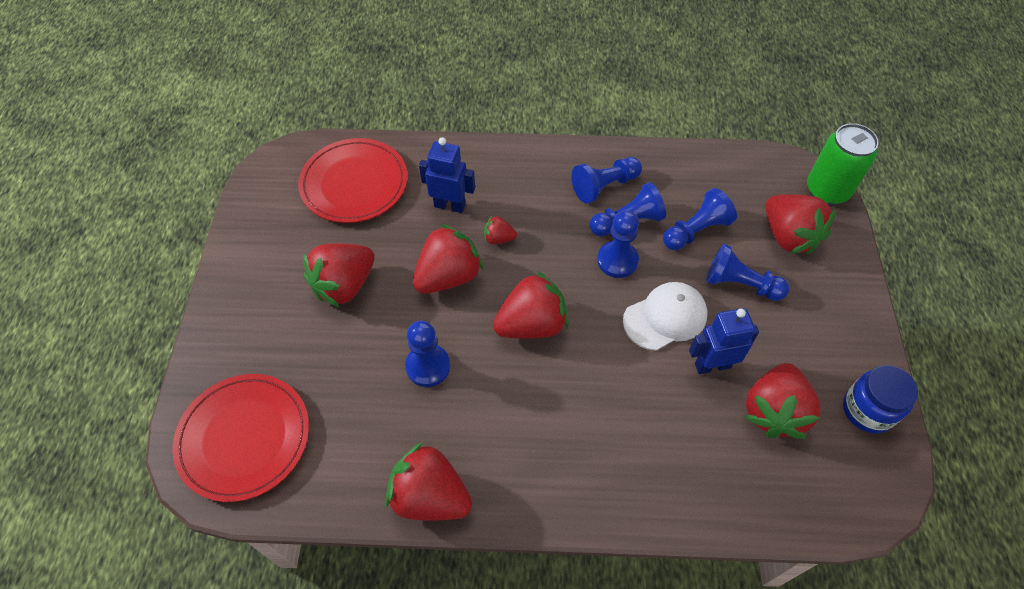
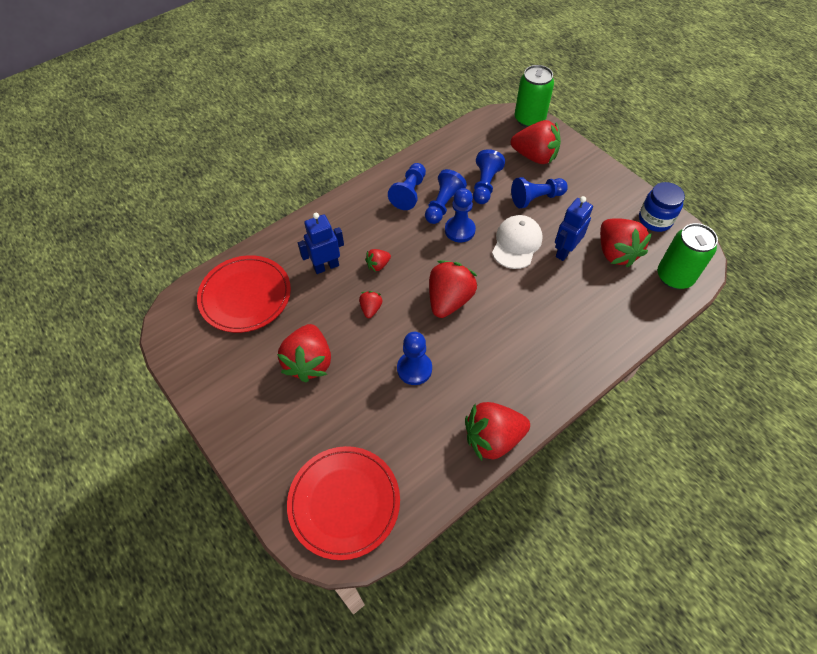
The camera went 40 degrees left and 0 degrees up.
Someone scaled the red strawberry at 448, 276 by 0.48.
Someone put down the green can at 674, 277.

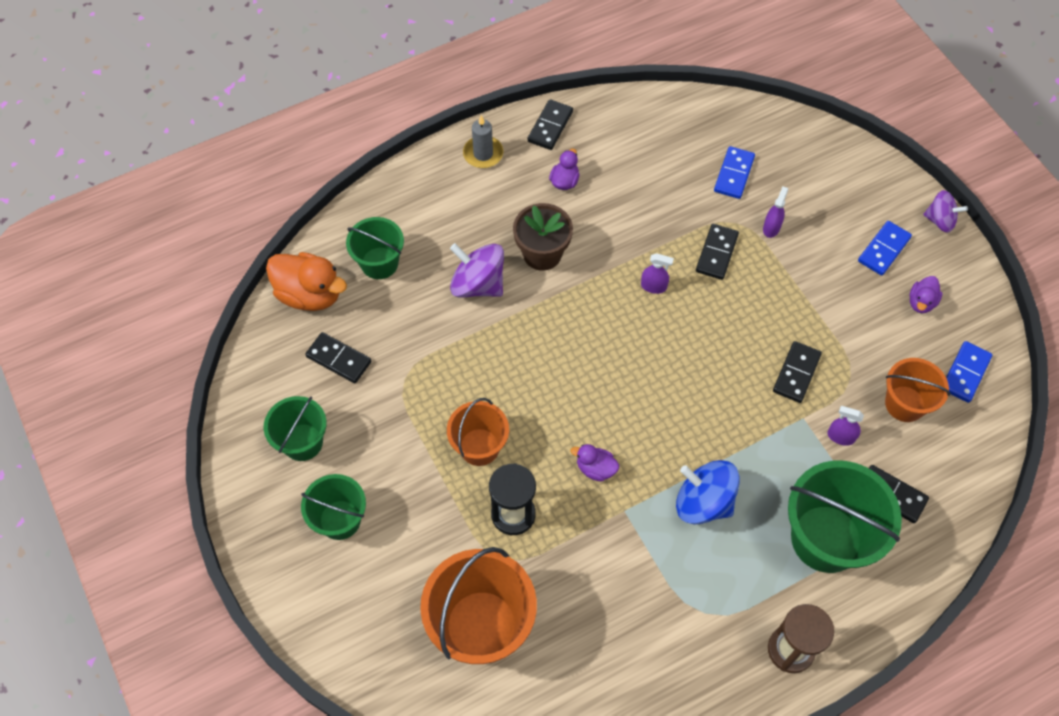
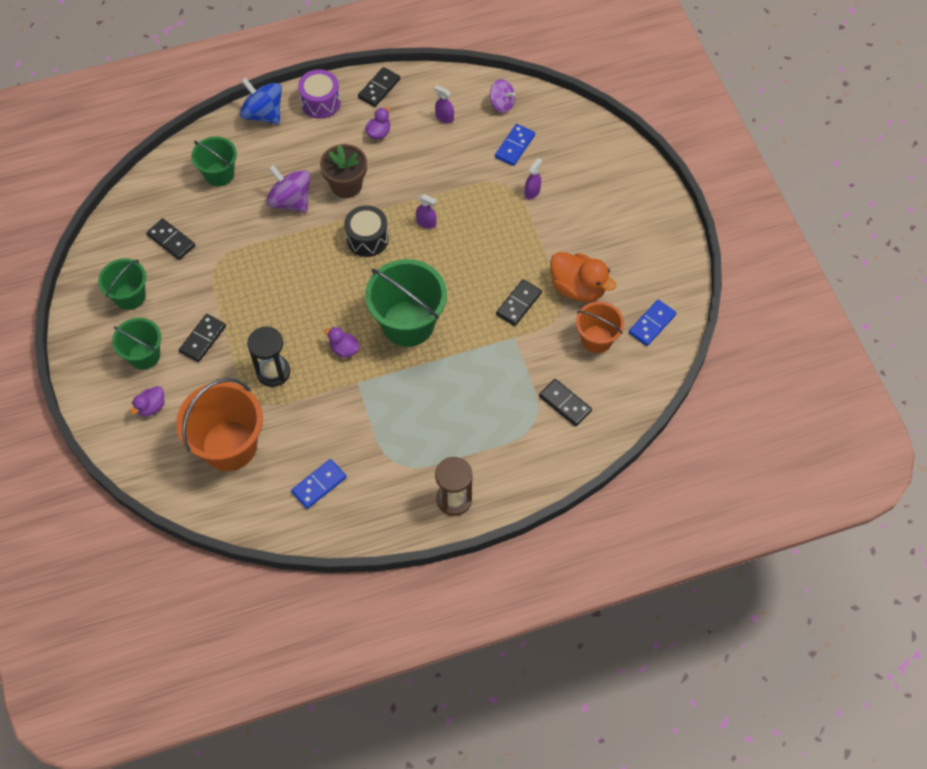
The camera went 10 degrees right and 0 degrees up.
Someone swapped the grey candle at 483, 154 for the purple drum at 320, 102.
Someone carried the purple spinning top from 940, 220 to 502, 104.
Someone carried the blue domino from 883, 249 to 319, 484.
Someone carried the black domino from 717, 253 to 203, 339.
Someone carried the orange duck from 310, 294 to 578, 288.
Someone carried the purple duck from 921, 302 to 151, 407.
Someone took away the orange bucket at 479, 447.
Someone carried the purple spray bottle from 840, 437 to 444, 117.
Someone carried the blue spinning top from 703, 502 to 263, 114.
Someone carried the green bucket from 826, 538 to 408, 323.
Someone put down the black drum at 367, 239.

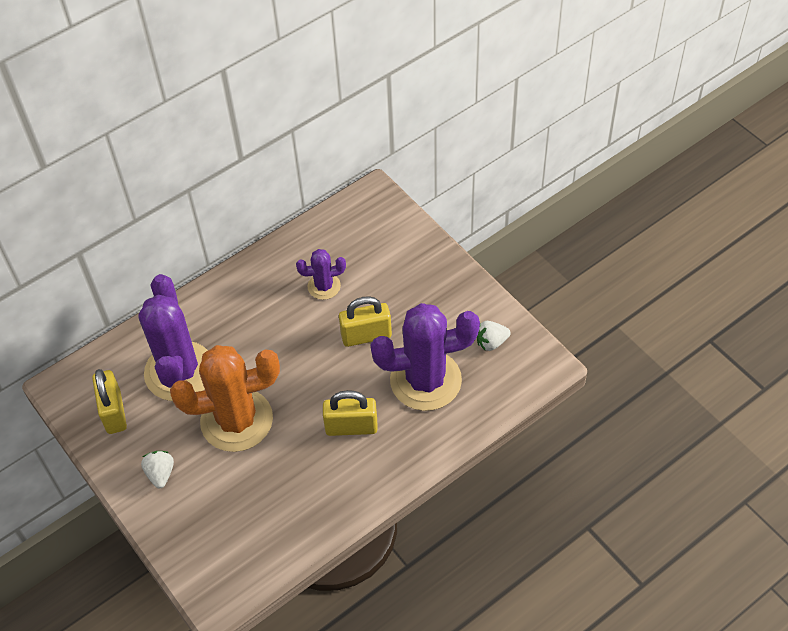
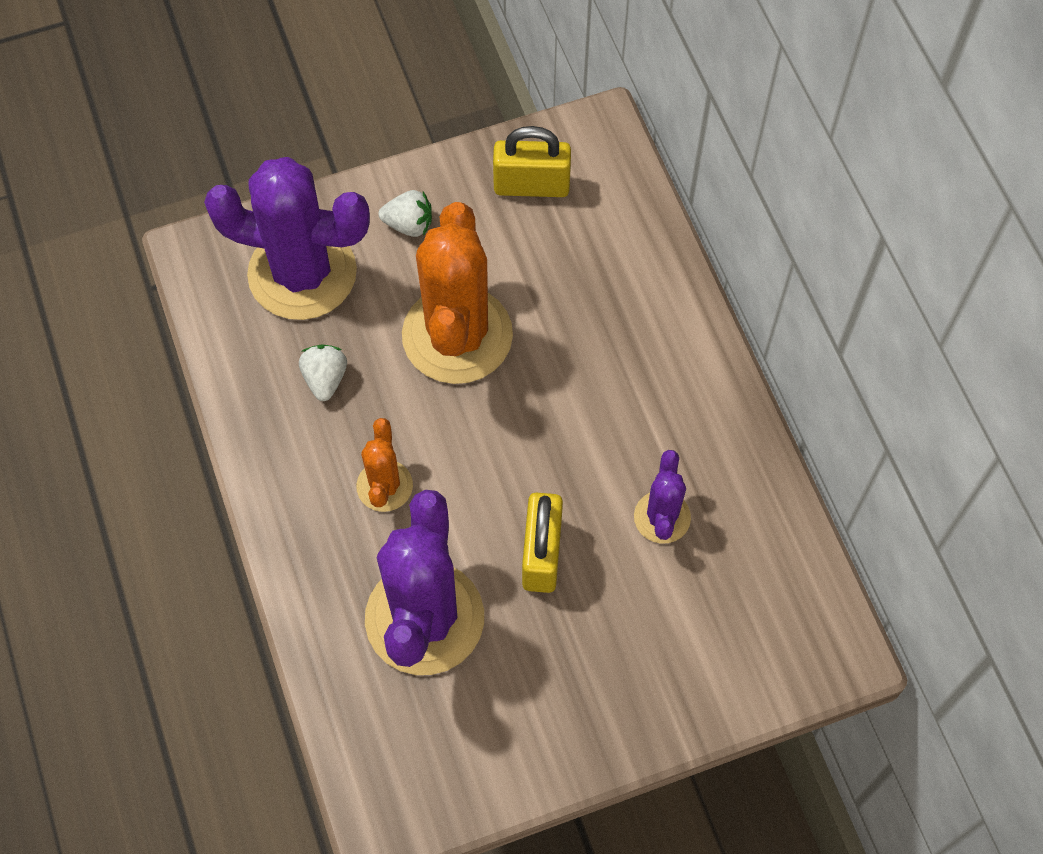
The camera went 105 degrees right and 10 degrees up.
Someone carried the purple cactus from 179, 371 to 302, 273.
Someone carried the white strawberry from 491, 342 to 325, 379.
Someone swapped the yellow padlock at 351, 427 for the orange cactus at 384, 486.

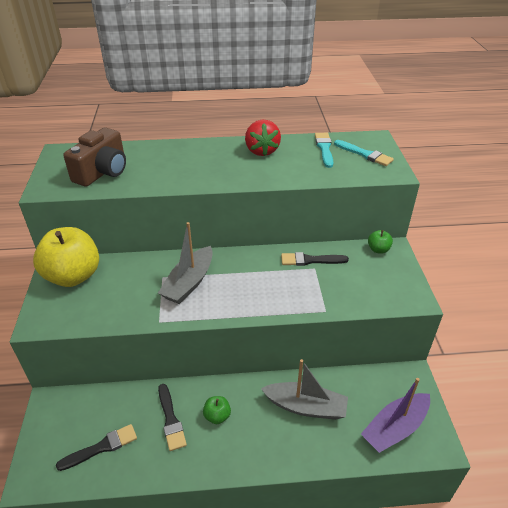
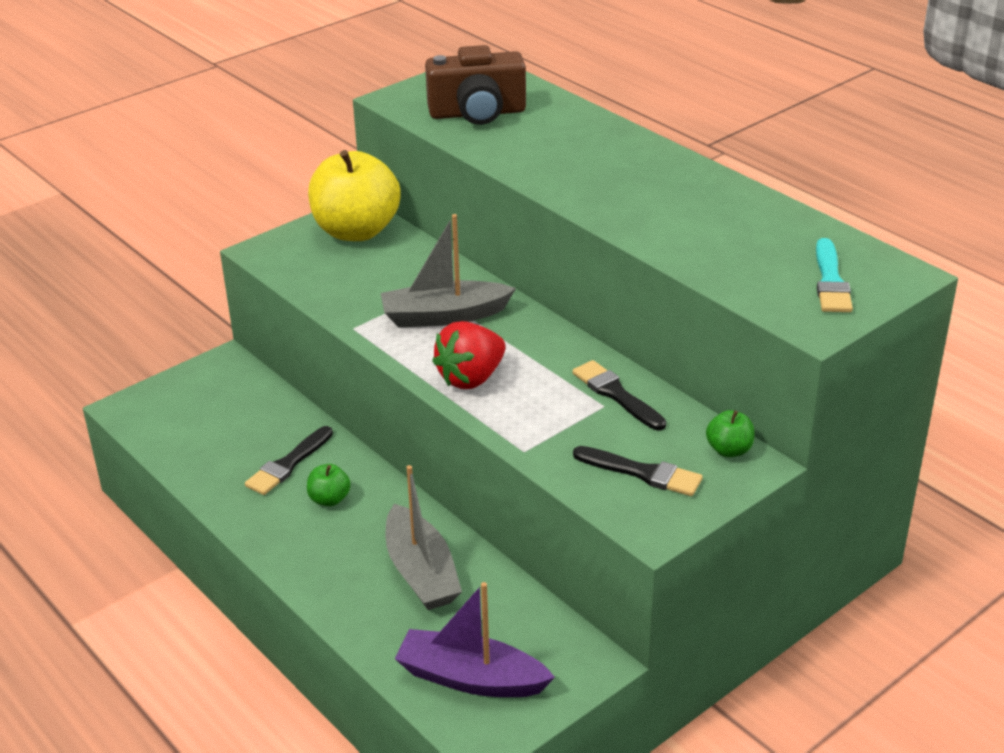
The camera went 55 degrees right and 5 degrees down.
Someone carried the red strawberry from 261, 151 to 471, 378.
Someone took away the turquoise brush at 324, 148.
Someone carried the black brush from 101, 447 to 642, 473.

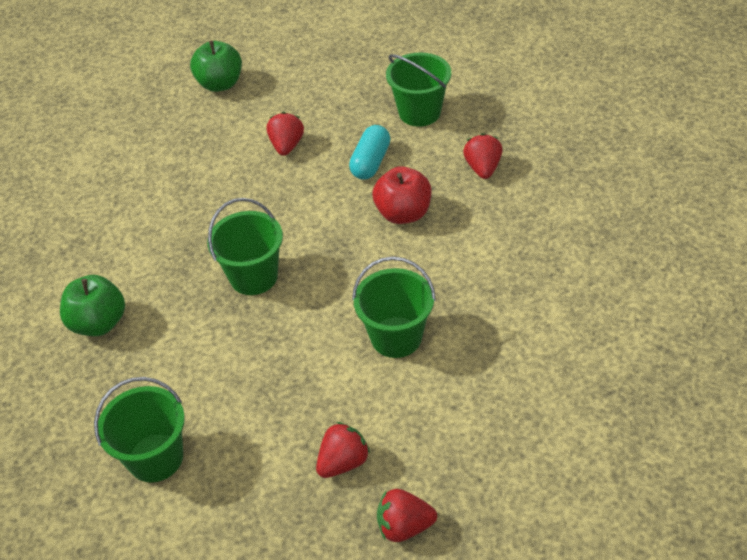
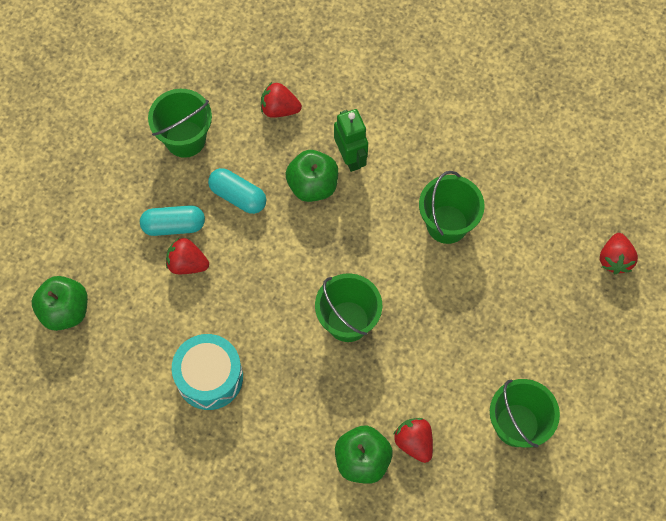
The camera went 80 degrees left and 20 degrees up.
Someone repainted the red apple at 403, 213, which became the green apple at 312, 185.
Someone carried the red strawberry from 343, 462 to 414, 442.
Someone put down the green robot at 350, 157.
Someone put down the turquoise capsule at 173, 225.
Someone put down the turquoise drum at 209, 377.

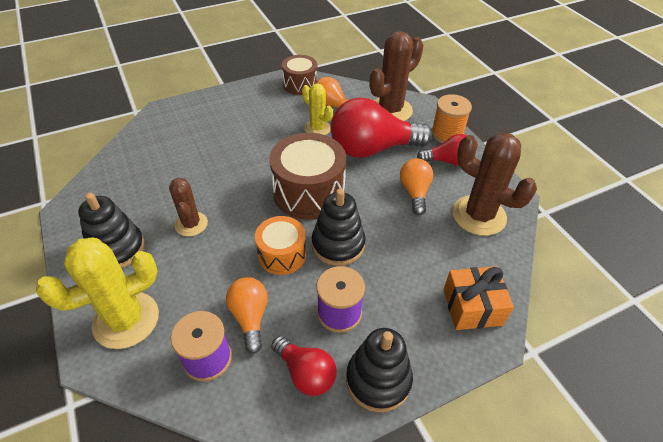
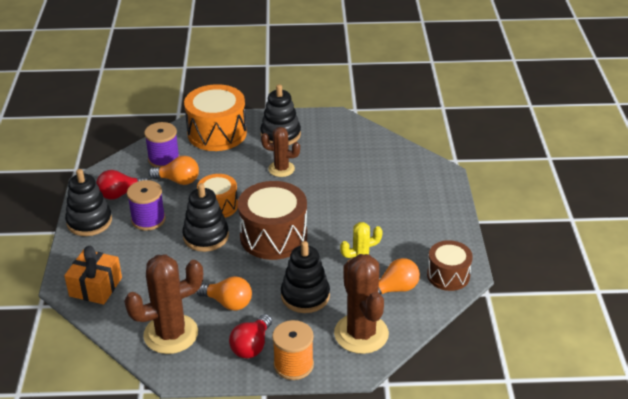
The camera went 115 degrees right and 10 degrees down.
Someone swapped the red light bulb at 372, 149 for the black stacking toy at 305, 296.
Someone swapped the yellow cactus at 126, 320 for the orange drum at 217, 133.

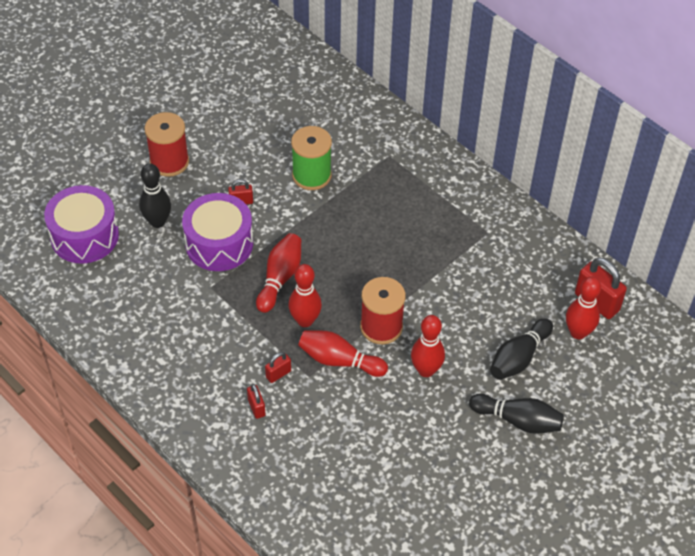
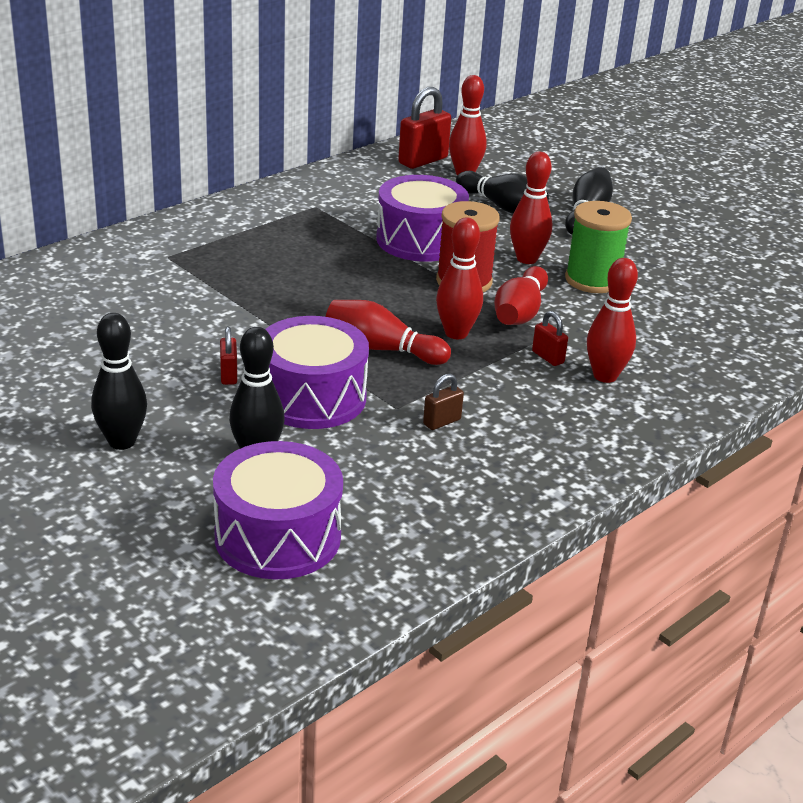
The camera went 90 degrees left and 20 degrees down.
Someone swapped the red spool at 169, 162 for the black bowling pin at 122, 442.
Someone carried the green spool from 311, 175 to 592, 280.
Someone swapped the red padlock at 256, 407 for the red bowling pin at 605, 376.
Someone put down the purple drum at 420, 240.
Someone put down the brown padlock at 442, 422.

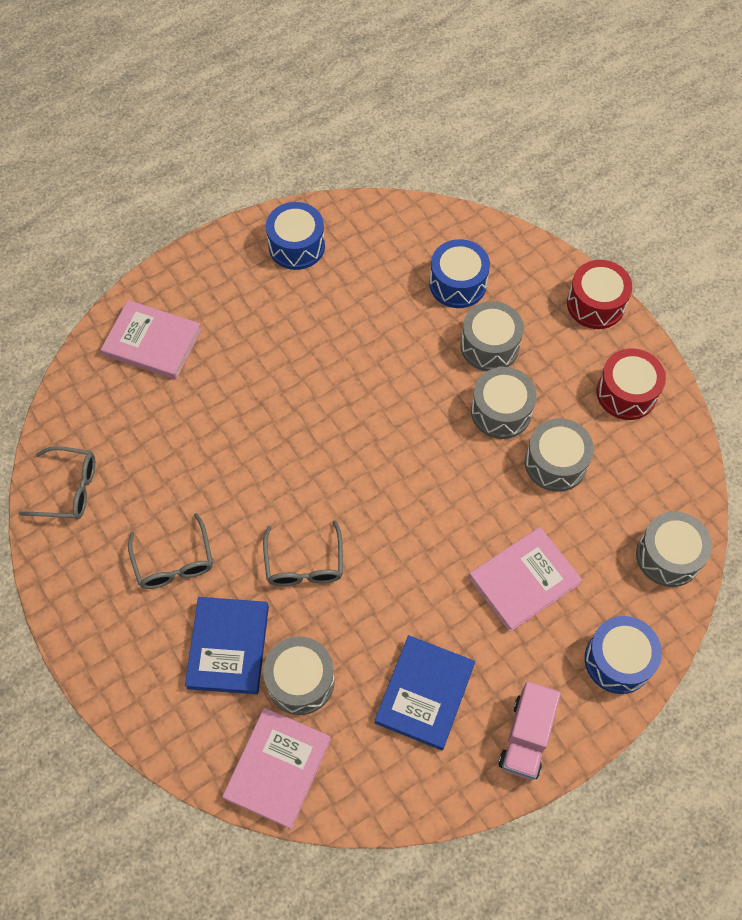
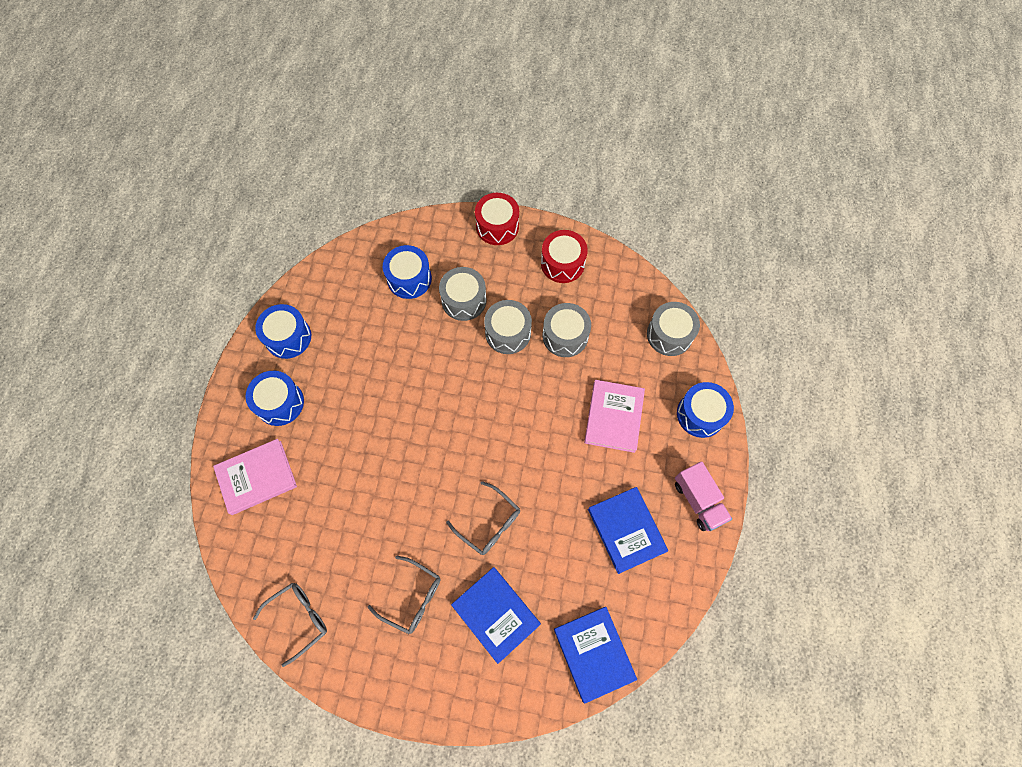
The camera went 45 degrees left and 5 degrees up.
Someone took away the grey drum at 300, 681.
Someone repainted the pink book at 277, 768, which became the blue book at 594, 653.
Someone put down the blue drum at 280, 403.

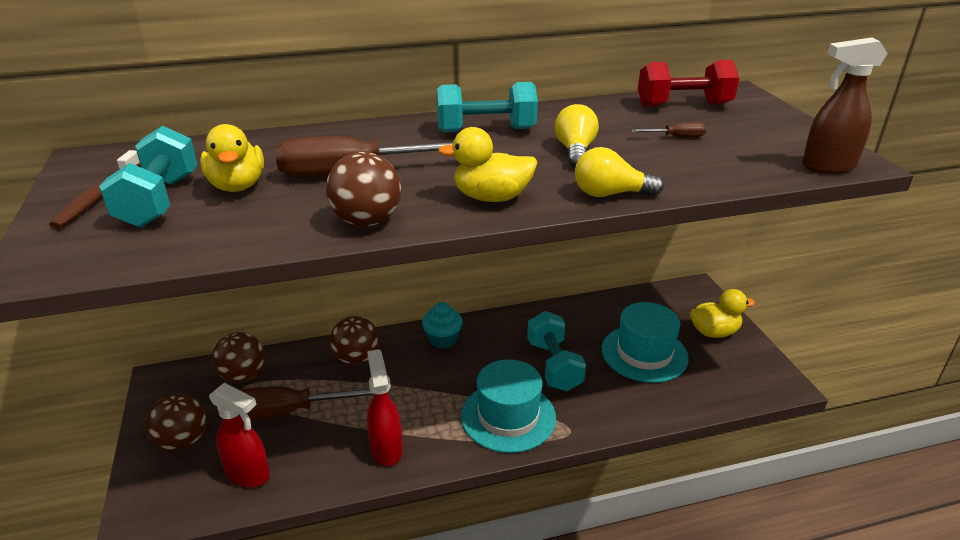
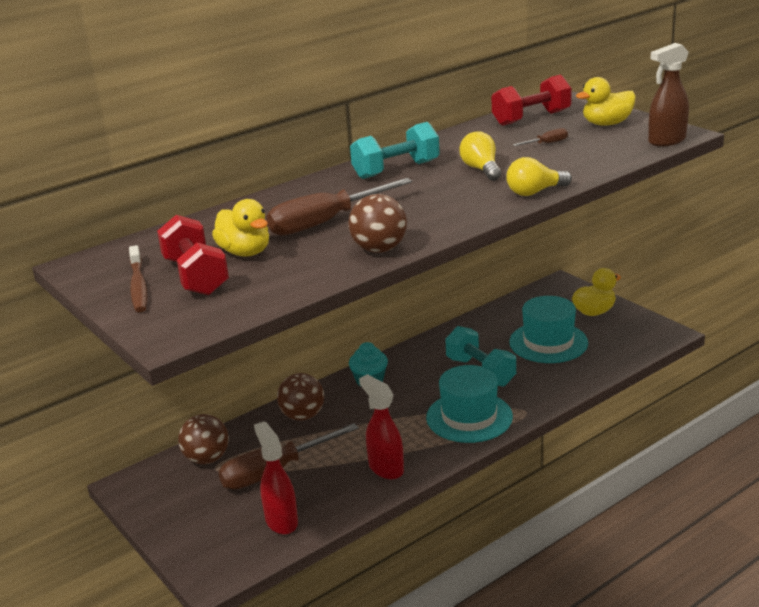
The camera went 20 degrees left and 5 degrees down.
Someone repainted the turquoise dumbbell at 159, 201, which became the red dumbbell at 195, 276.
Someone carried the yellow duck from 491, 197 to 606, 124.
Someone rotated the red spray bottle at 248, 474 by 120 degrees counterclockwise.
Someone took away the brown ball at 182, 441.

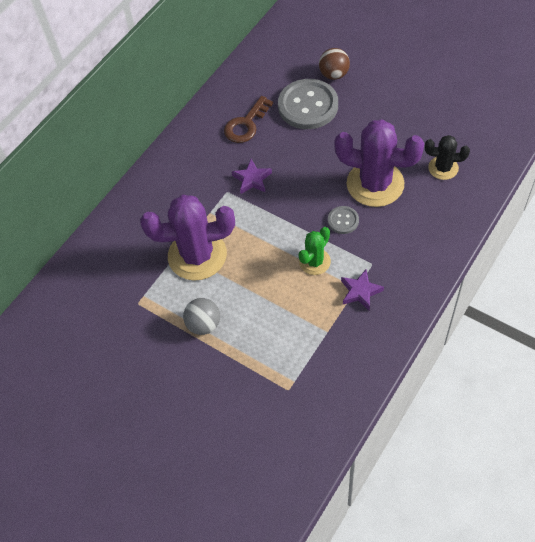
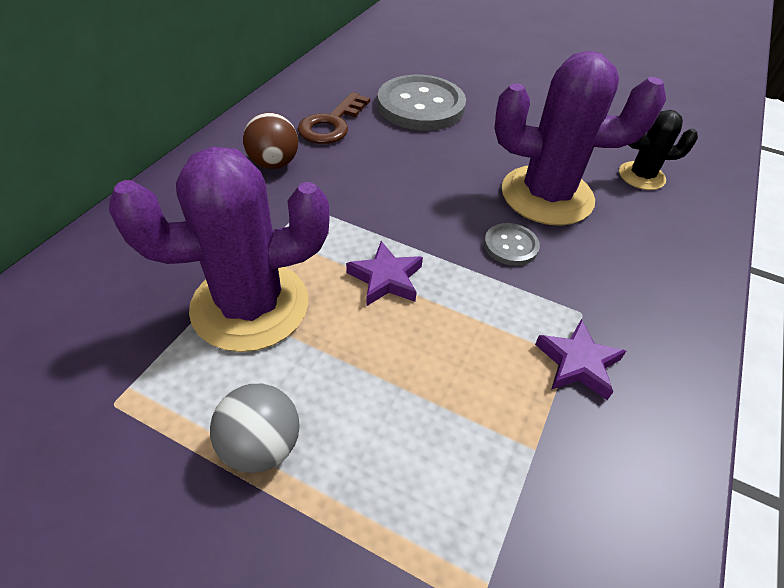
The camera went 15 degrees left and 10 degrees down.
Someone carried the brown ball from 334, 74 to 274, 163.
Someone carried the purple star from 252, 179 to 386, 279.
Someone took away the green cactus at 314, 261.

